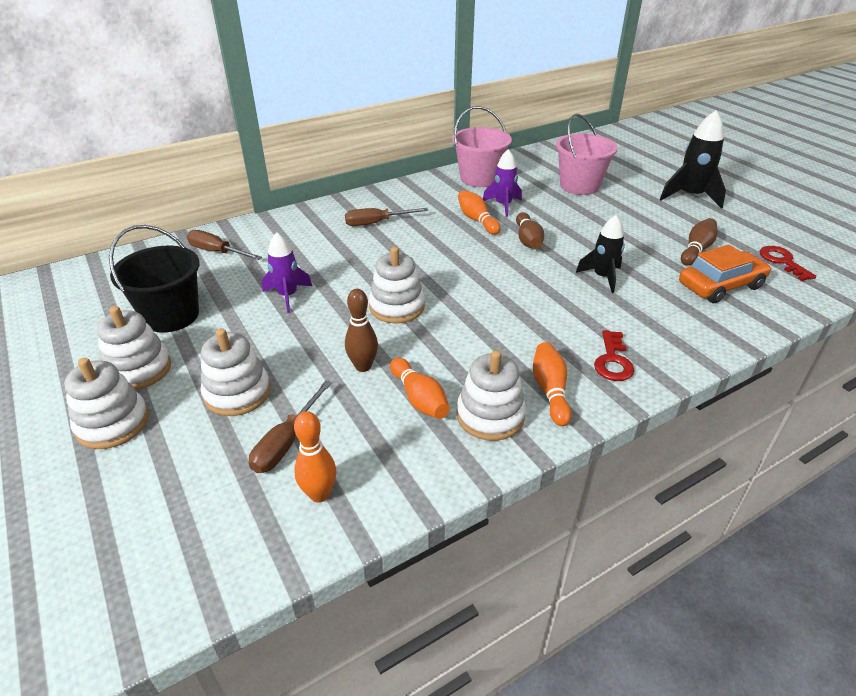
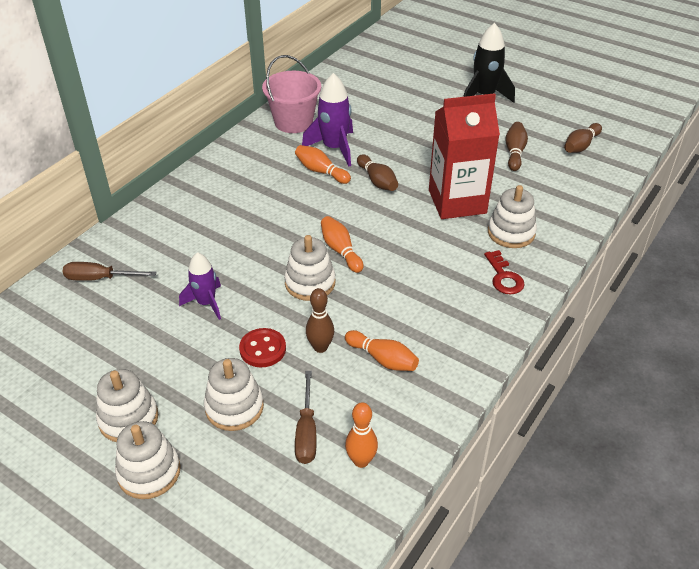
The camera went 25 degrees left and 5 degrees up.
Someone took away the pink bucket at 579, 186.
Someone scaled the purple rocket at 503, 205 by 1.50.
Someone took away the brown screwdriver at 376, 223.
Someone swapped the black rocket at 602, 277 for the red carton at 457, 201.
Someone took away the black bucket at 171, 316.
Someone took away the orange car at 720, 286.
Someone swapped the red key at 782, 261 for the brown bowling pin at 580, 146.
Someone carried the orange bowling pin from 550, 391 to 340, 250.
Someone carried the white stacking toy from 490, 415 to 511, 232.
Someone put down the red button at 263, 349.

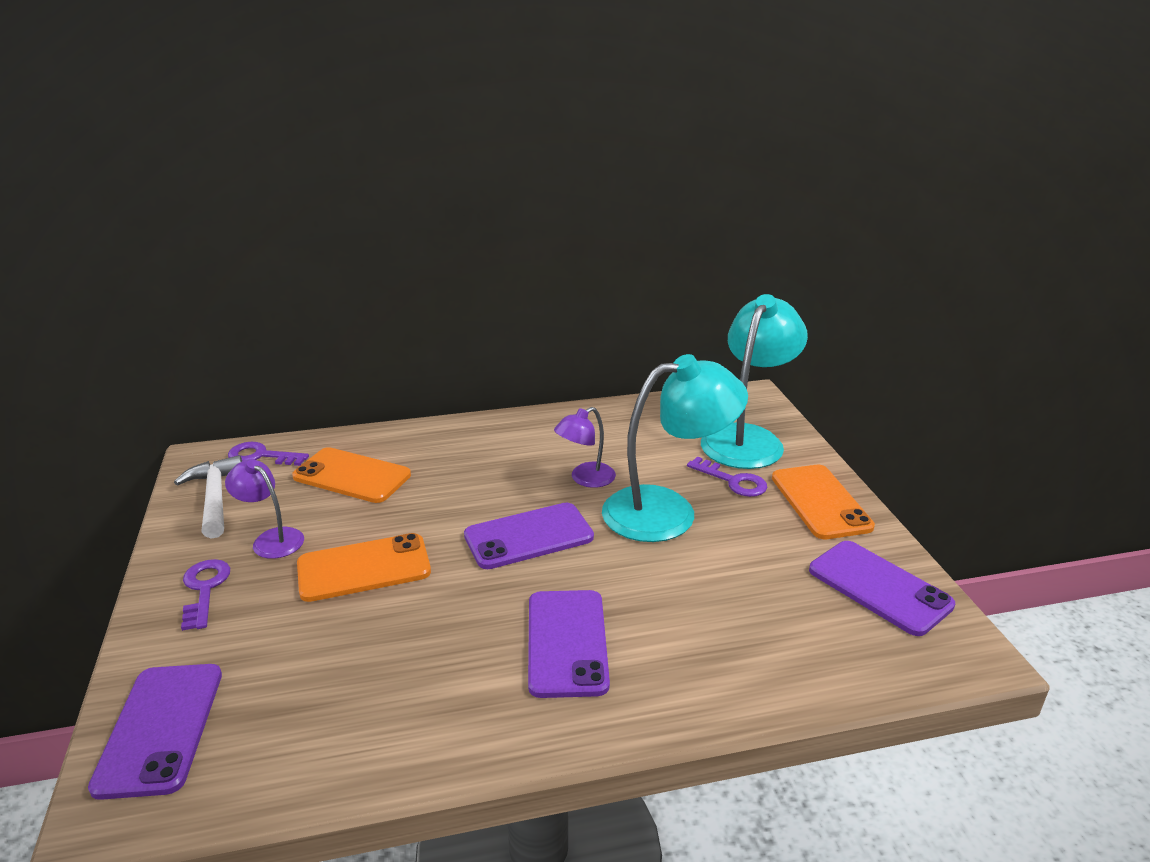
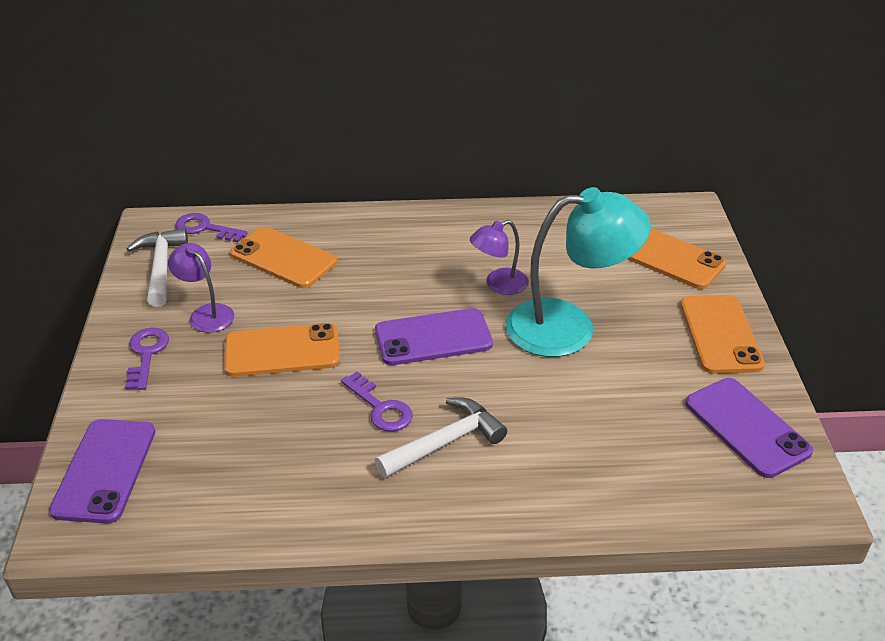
The camera went 10 degrees right and 10 degrees up.
Someone swapped the turquoise lamp at 747, 438 for the orange phone at 669, 258.
Someone carried the purple key from 733, 481 to 380, 408.
Someone swapped the purple phone at 567, 642 for the white hammer at 445, 442.

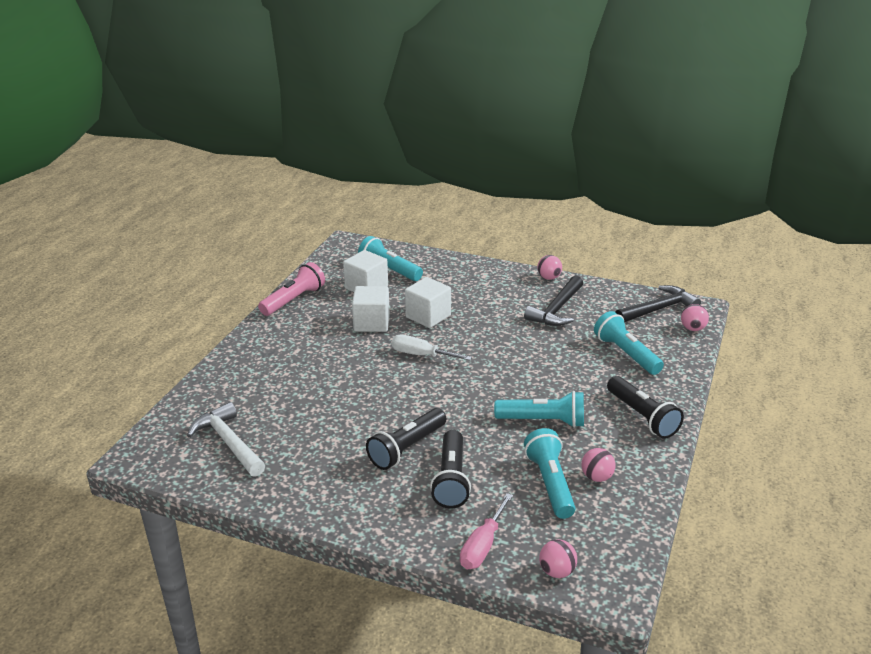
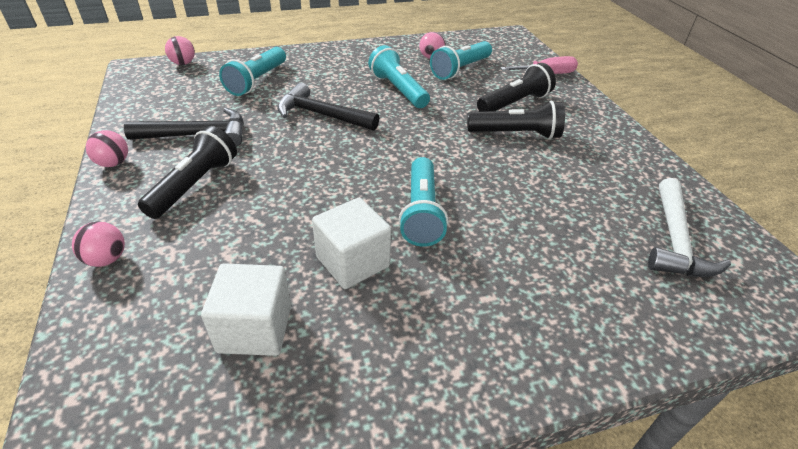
The camera went 130 degrees left and 10 degrees up.
Someone carried the turquoise flashlight from 389, 270 to 421, 213.
Someone took away the pink flashlight at 294, 300.
Someone took away the white cube at 428, 316.
Someone carried the black hammer from 658, 309 to 322, 115.
Someone took away the white screwdriver at 421, 355.
Someone carried the black flashlight from 642, 417 to 195, 185.
Someone carried the pink ball from 557, 571 to 107, 259.

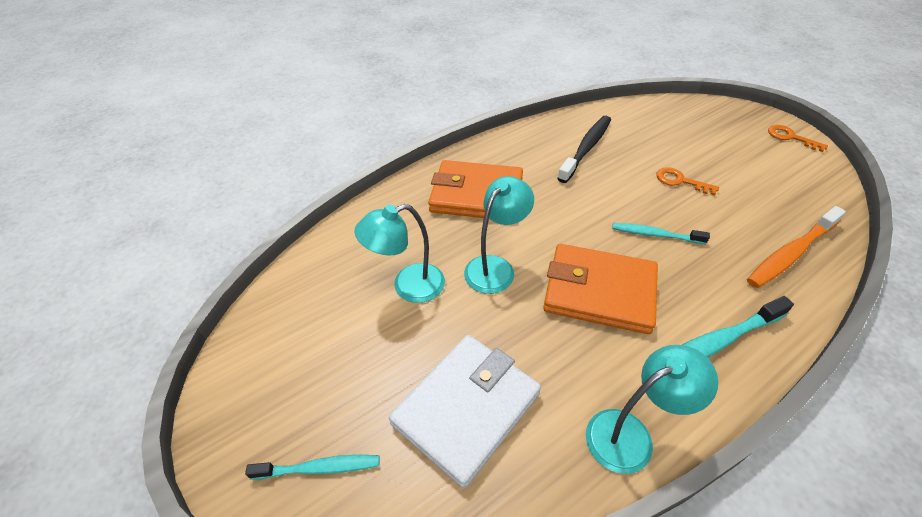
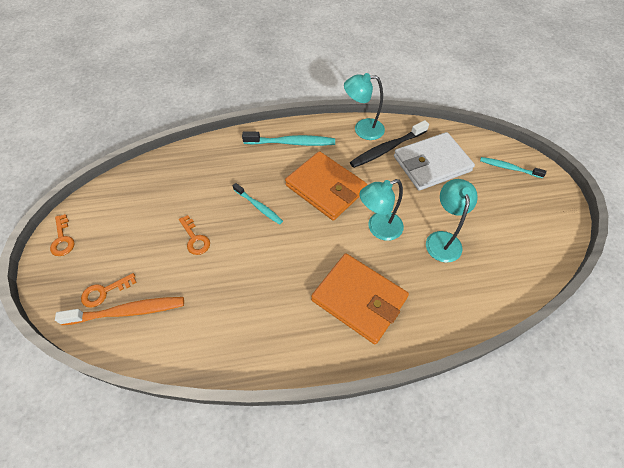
The camera went 155 degrees left and 10 degrees up.
Someone carried the black toothbrush from 586, 148 to 387, 149.
Someone rotated the turquoise lamp at 408, 286 by 90 degrees counterclockwise.
Someone carried the orange toothbrush from 791, 253 to 128, 311.
Someone put down the orange key at 104, 292.

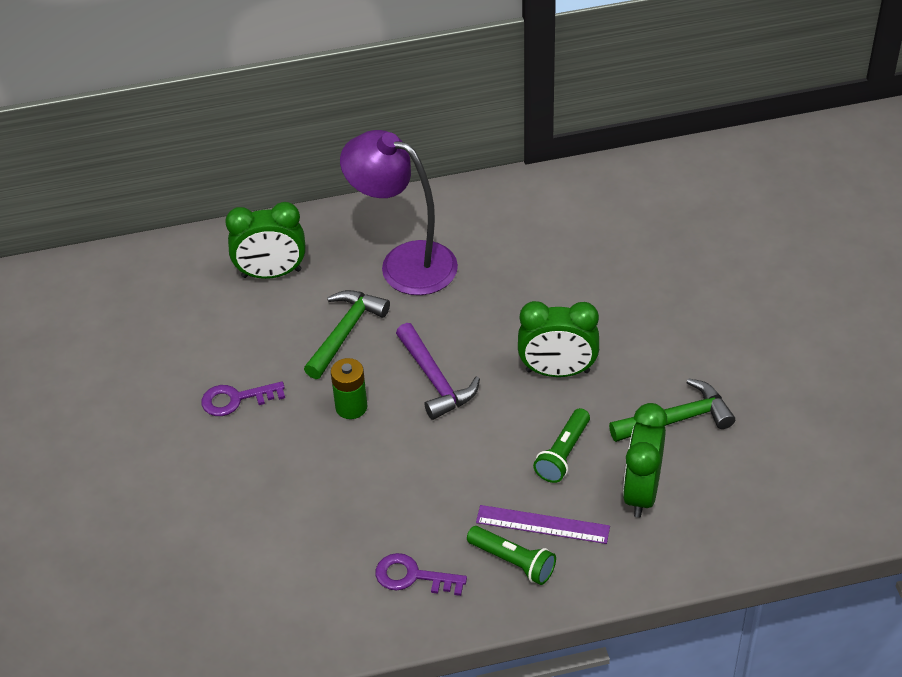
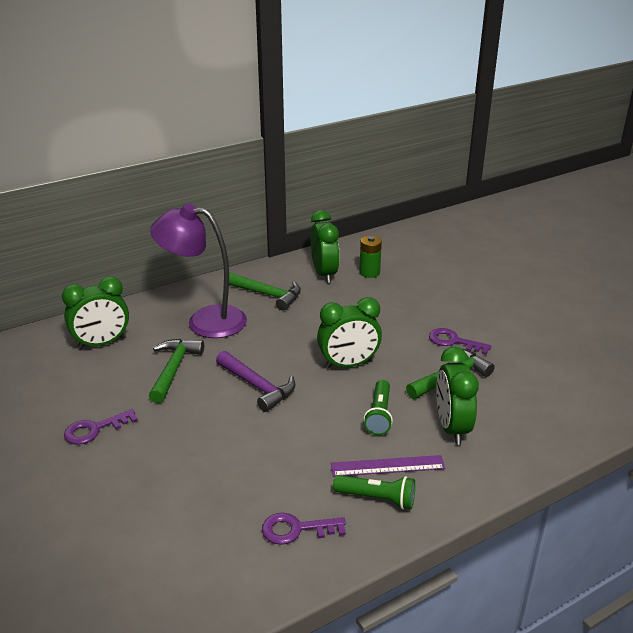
The camera went 20 degrees left and 15 degrees down.
Someone carried the green battery from 351, 407 to 369, 272.
Someone put down the green clock at 324, 274.
Someone put down the green hammer at 267, 295.
Someone put down the purple key at 454, 341.

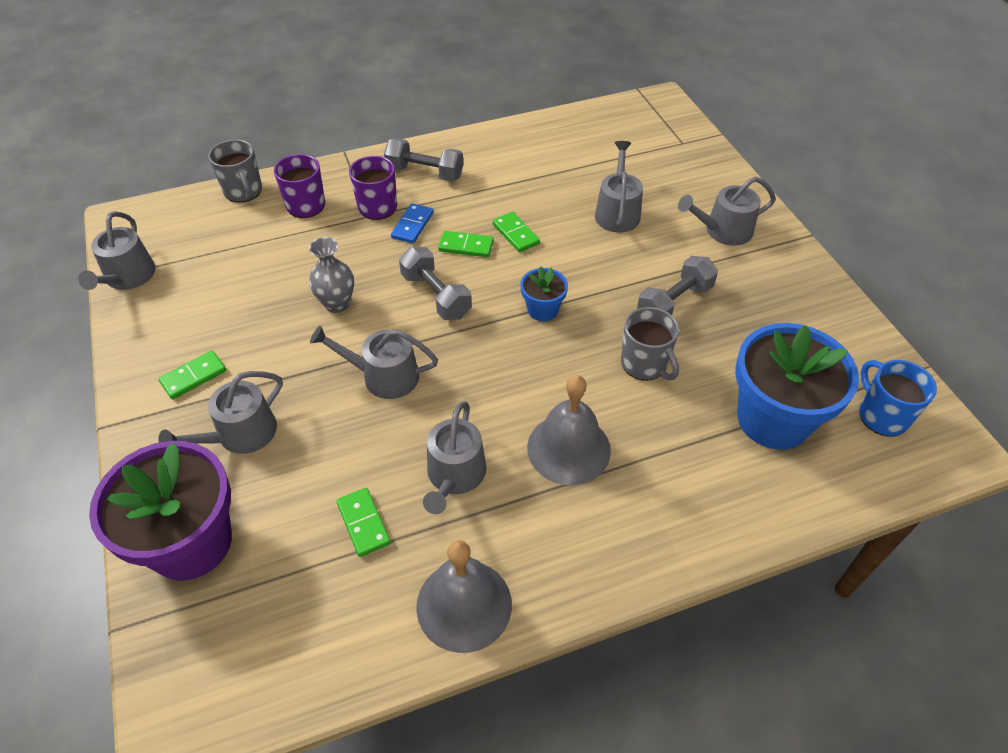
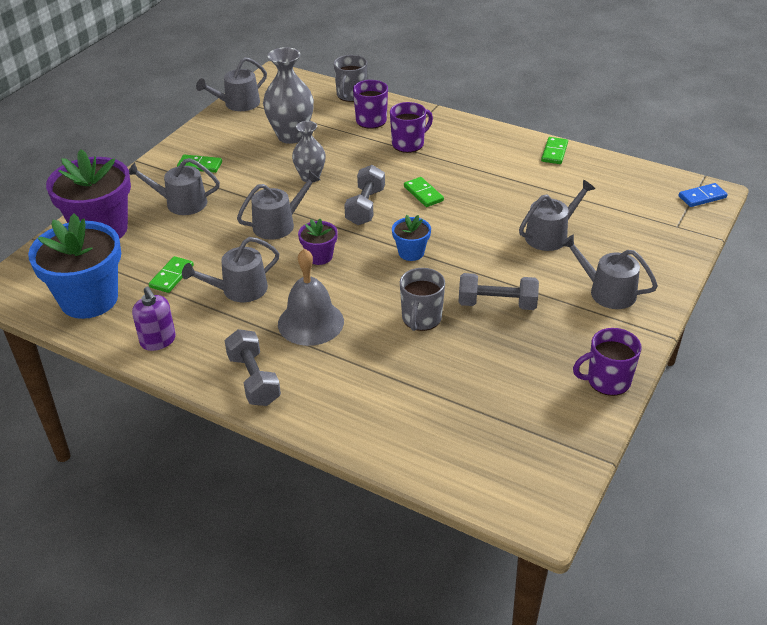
The camera went 50 degrees right and 10 degrees down.
Someone carried the grey dumbbell from 425, 173 to 254, 379.
Someone carried the blue domino from 412, 225 to 702, 197.
Someone carried the green domino from 516, 234 to 554, 152.
Someone carried the blue flower pot from 773, 419 to 89, 299.
Someone rotated the grey watering can at 383, 376 by 90 degrees clockwise.
Someone took away the blue mug at 882, 415.
Someone swapped the grey bell at 464, 605 for the purple soap dispenser at 158, 341.
Someone put down the grey vase at 291, 136.
Someone put down the purple flower pot at 319, 256.
Someone put down the purple mug at 607, 381.

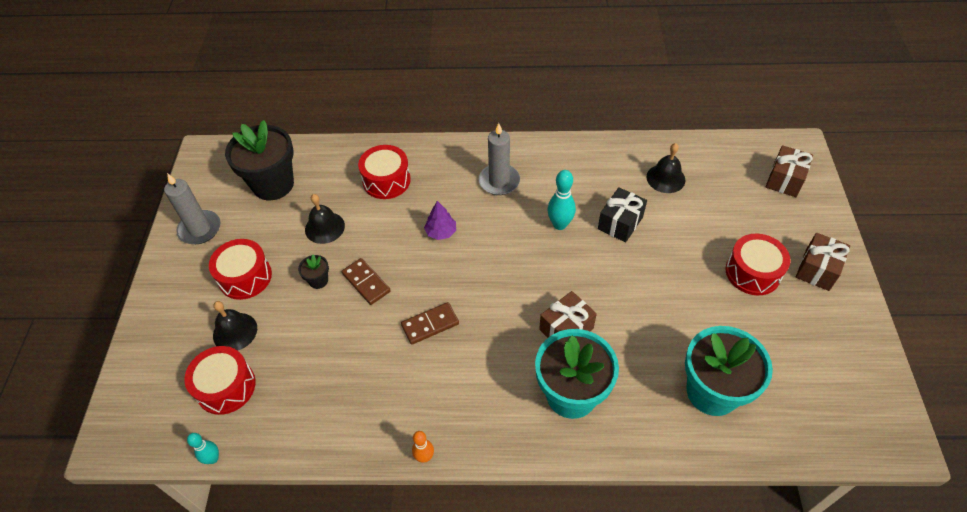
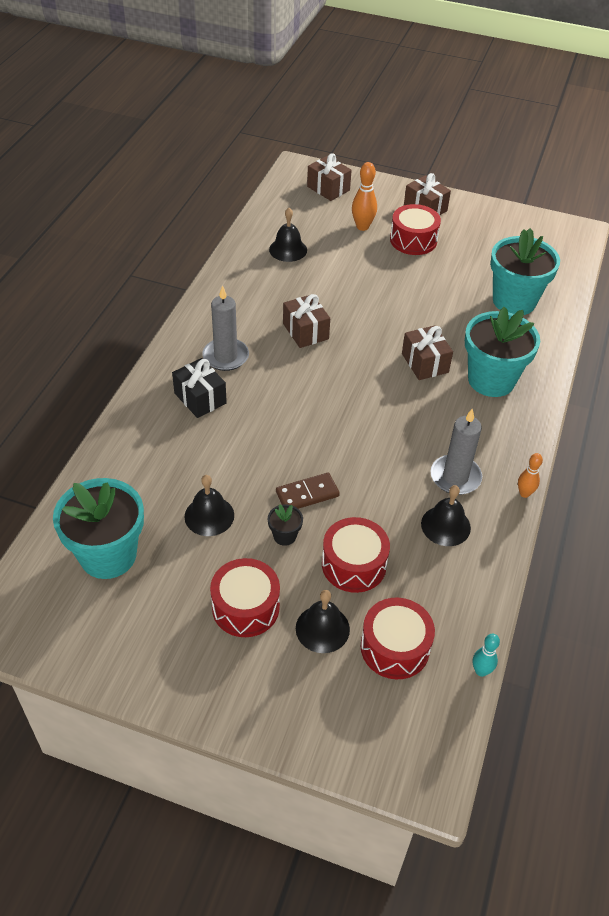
The camera went 75 degrees left and 5 degrees down.
Someone repainted the black flower pot at 273, 184, which became the turquoise flower pot at 108, 555.
Someone carried the red drum from 386, 180 to 354, 564.
Someone swapped the turquoise bowling pin at 559, 224 for the brown gift at 305, 331.
Someone carried the grey candle from 200, 229 to 455, 477.
Someone carried the black gift from 620, 223 to 200, 398.
Someone took away the purple tree at 441, 232.
Someone took away the brown domino at 430, 325.
Someone put down the orange bowling pin at 362, 227.
Someone put down the black bell at 445, 525.

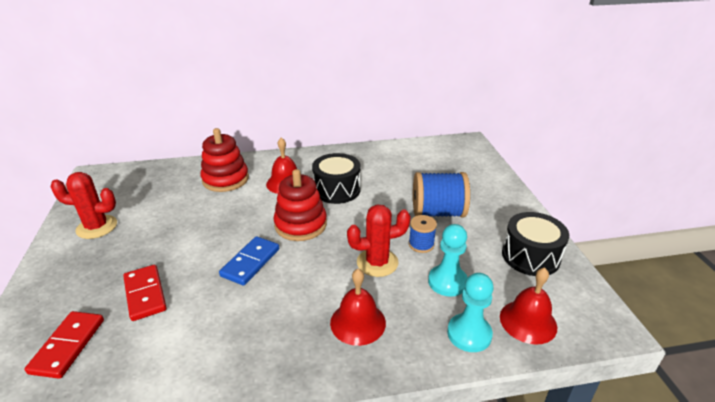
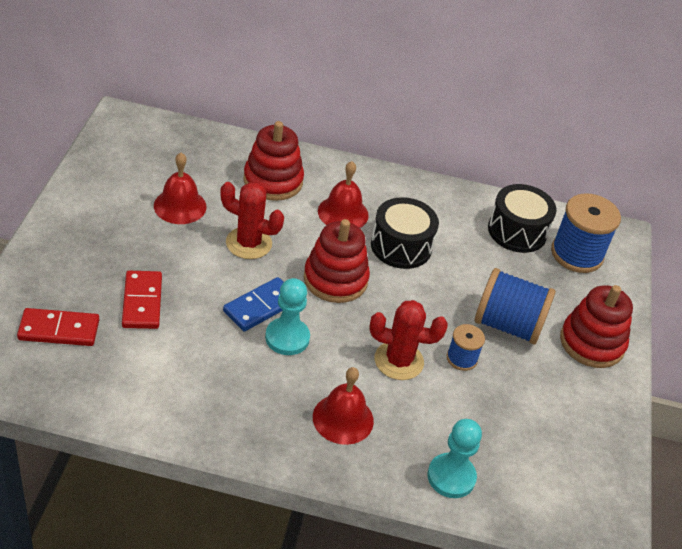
The camera went 15 degrees right and 10 degrees up.
Someone carried the red cactus from 97, 227 to 248, 243.
Someone carried the black drum from 530, 256 to 517, 231.
Someone carried the turquoise pawn from 447, 282 to 287, 338.
Someone carried the red bell from 528, 321 to 180, 206.
Someone rotated the red domino at 68, 346 by 60 degrees clockwise.
Someone put down the blue spool at 576, 254.
Someone put down the red stacking toy at 592, 343.

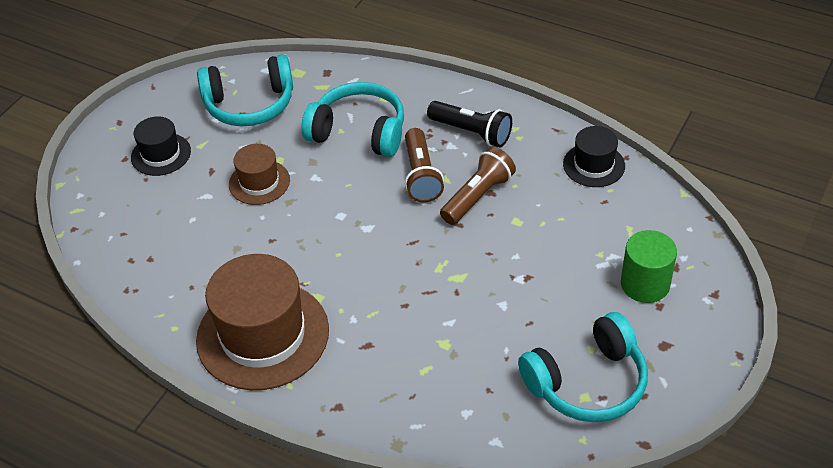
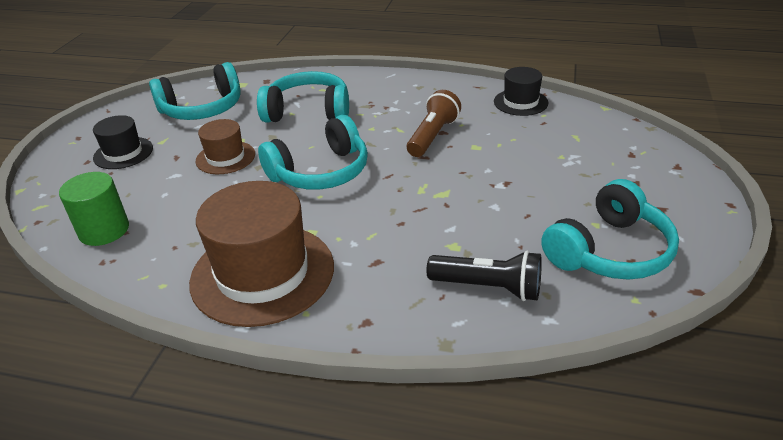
The camera went 15 degrees left and 10 degrees down.
Someone carried the black flashlight from 471, 132 to 488, 287.
Someone took away the brown flashlight at 421, 175.
Someone carried the green cylinder from 645, 284 to 104, 230.
Someone put down the turquoise headphones at 320, 172.

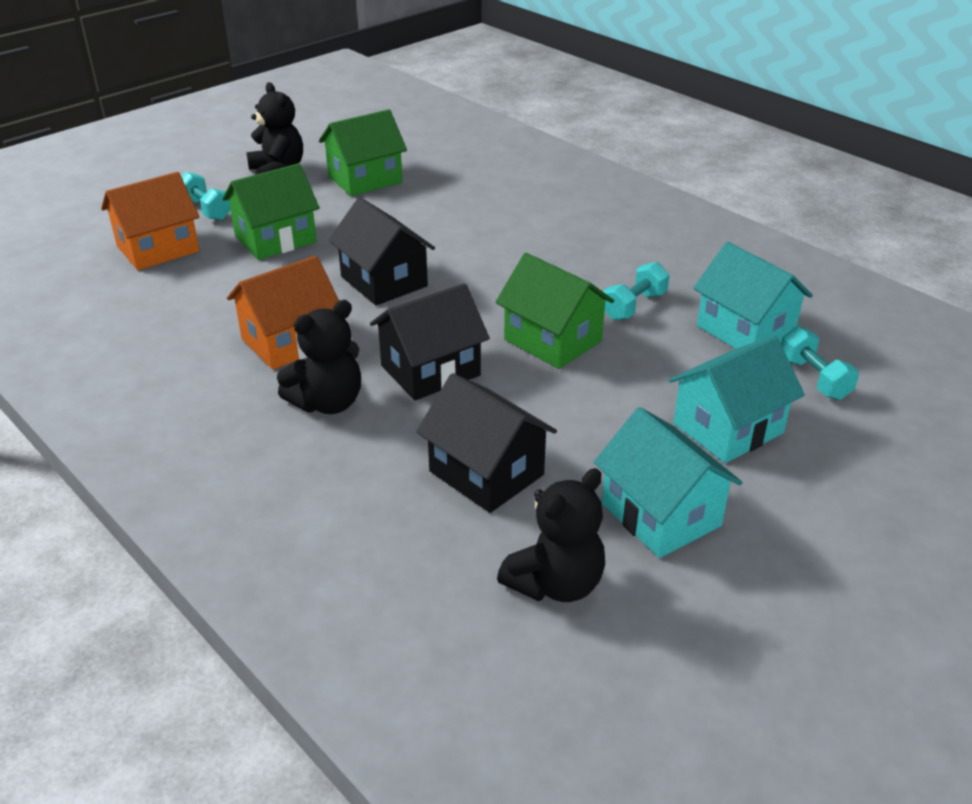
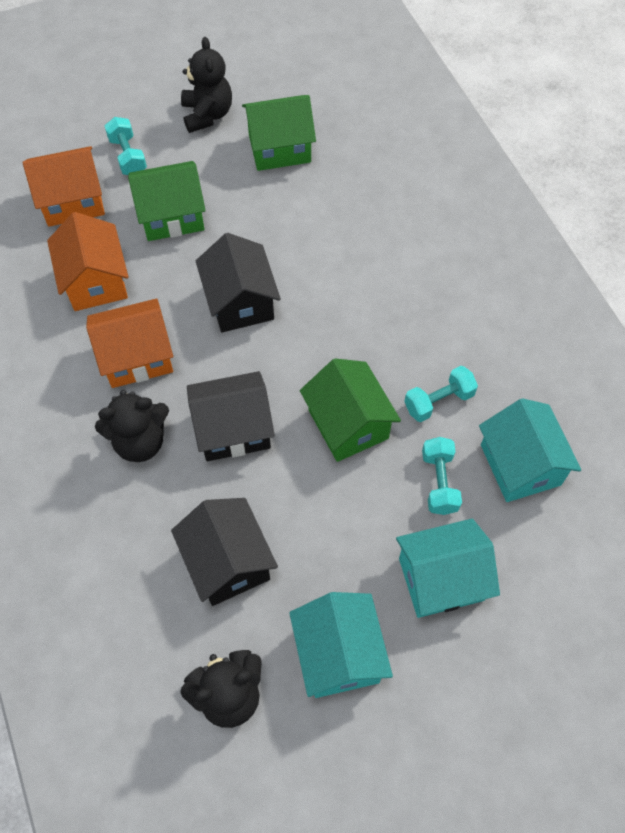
The camera went 20 degrees right and 25 degrees up.
Someone carried the turquoise dumbbell from 814, 378 to 439, 482.
Someone put down the orange house at 95, 281.

